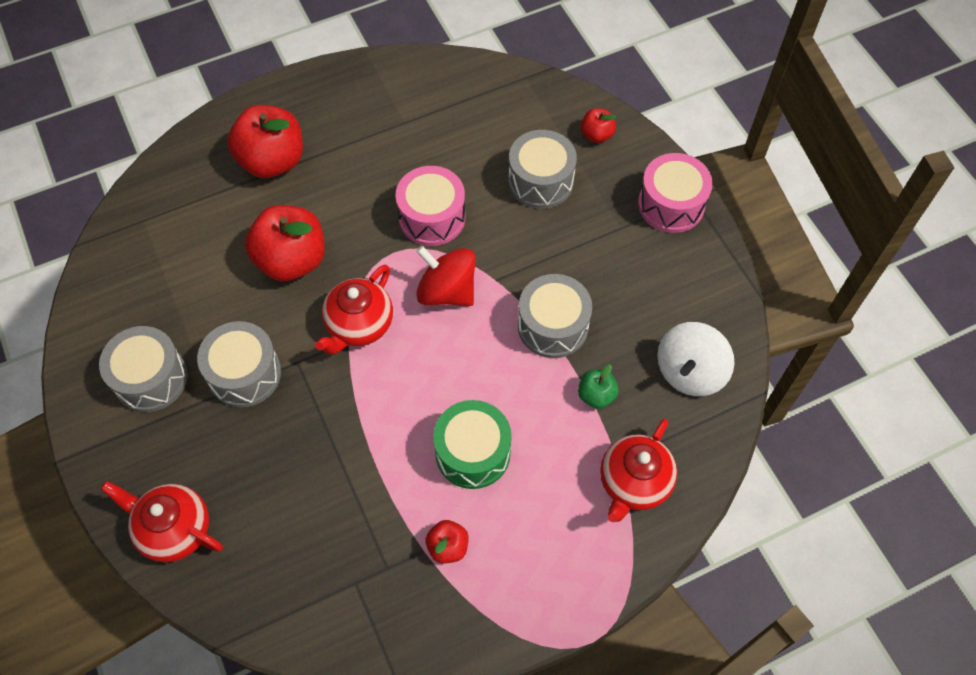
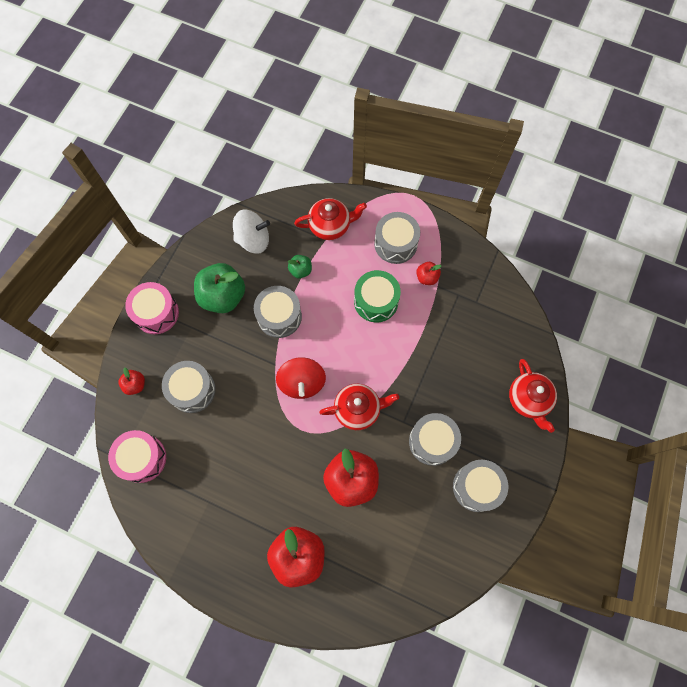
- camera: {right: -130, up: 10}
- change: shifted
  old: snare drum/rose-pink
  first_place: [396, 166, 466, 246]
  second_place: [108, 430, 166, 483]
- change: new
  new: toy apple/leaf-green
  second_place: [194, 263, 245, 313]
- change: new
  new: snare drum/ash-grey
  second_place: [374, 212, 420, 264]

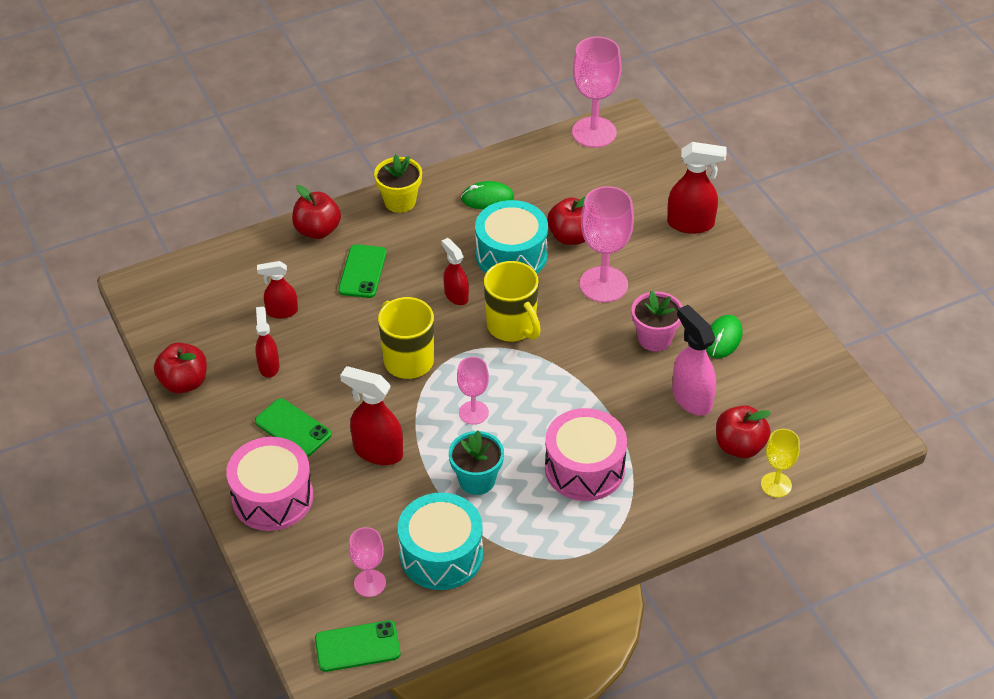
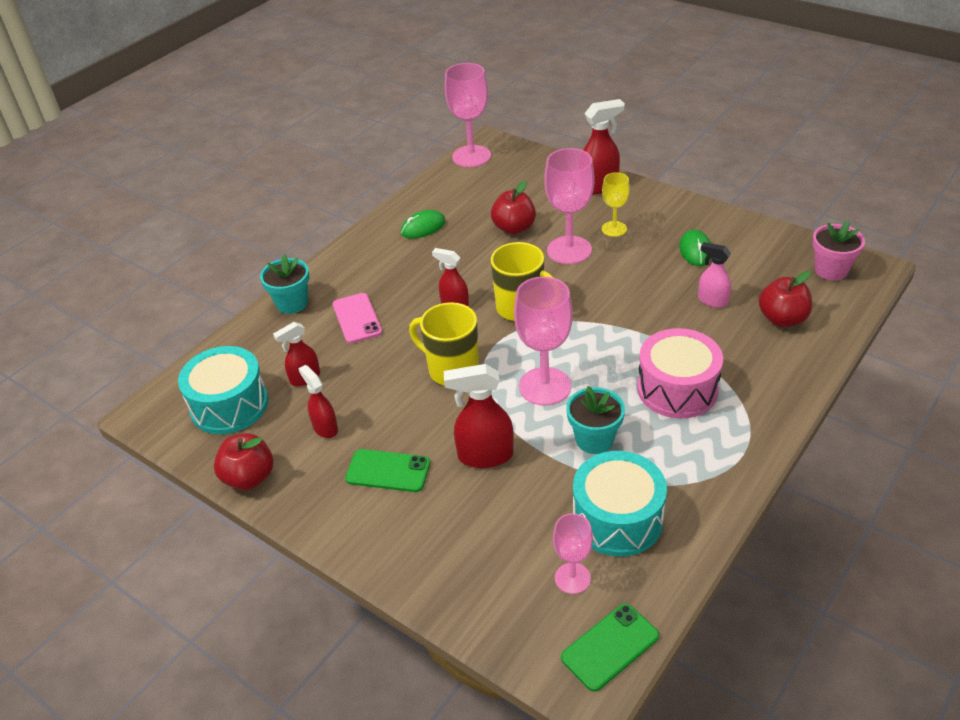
- camera: {right: -25, up: -5}
- change: gone
  old: snare drum/rose-pink
  first_place: [226, 437, 313, 531]
- change: swapped
  old: toy apple/red
  new: plant pot/aqua
  first_place: [292, 185, 341, 239]
  second_place: [260, 254, 309, 314]
- change: repainted
  old: mobile phone/leaf-green
  new: mobile phone/rose-pink
  first_place: [338, 244, 387, 298]
  second_place: [333, 293, 382, 343]
- change: gone
  old: plant pot/golden
  first_place: [374, 155, 422, 213]
- change: scaled
  old: wine glass/rose-pink
  first_place: [457, 357, 489, 424]
  second_place: [514, 276, 573, 406]
  factor: 1.74
- change: shifted
  old: snare drum/aqua
  first_place: [475, 200, 548, 273]
  second_place: [178, 346, 268, 434]
- change: shifted
  old: plant pot/rose-pink
  first_place: [632, 290, 683, 351]
  second_place: [812, 221, 865, 280]
- change: scaled
  old: spray cleaner/rose-pink
  first_place: [672, 305, 716, 416]
  second_place: [698, 242, 731, 308]
  factor: 0.64
- change: shifted
  old: wine glass/golden
  first_place: [761, 429, 800, 498]
  second_place: [602, 172, 630, 237]

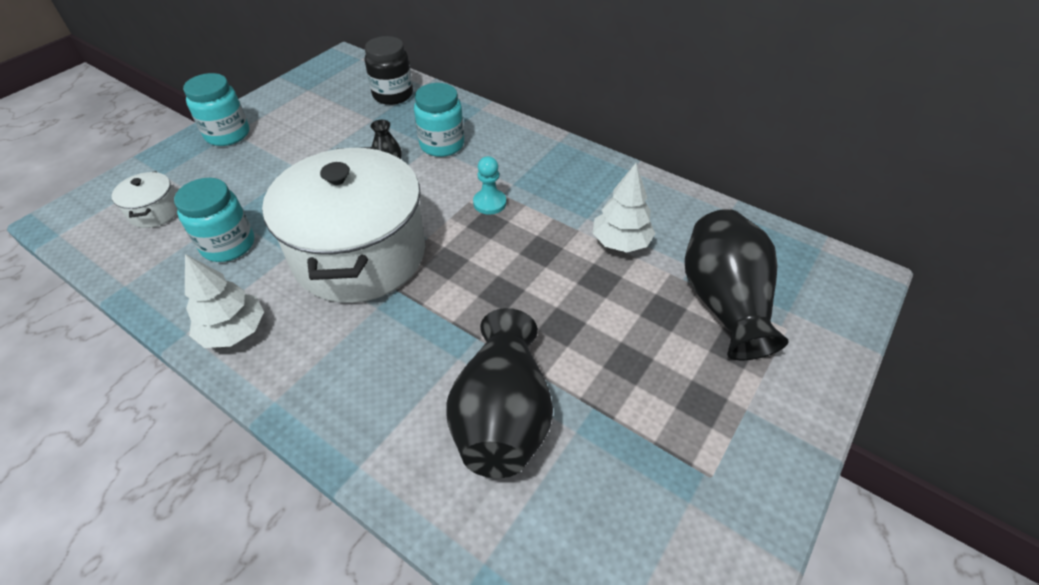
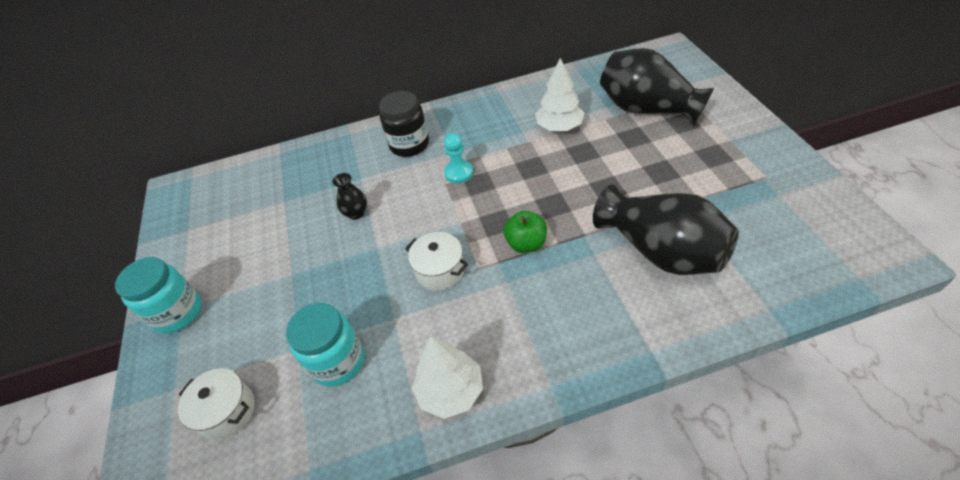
- camera: {right: -45, up: 0}
- change: scaled
  old: pot/snow-white
  first_place: [262, 147, 425, 303]
  second_place: [405, 232, 468, 291]
  factor: 0.4
- change: shifted
  old: jar/jet-black
  first_place: [365, 36, 413, 105]
  second_place: [379, 91, 429, 157]
- change: gone
  old: jar/aqua
  first_place: [414, 83, 464, 157]
- change: new
  new: toy apple/leaf-green
  second_place: [503, 211, 547, 253]

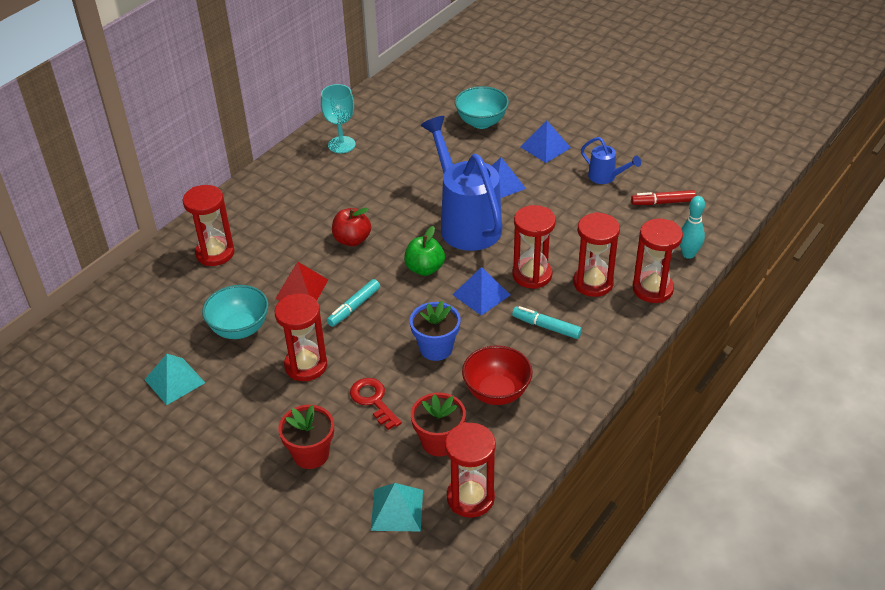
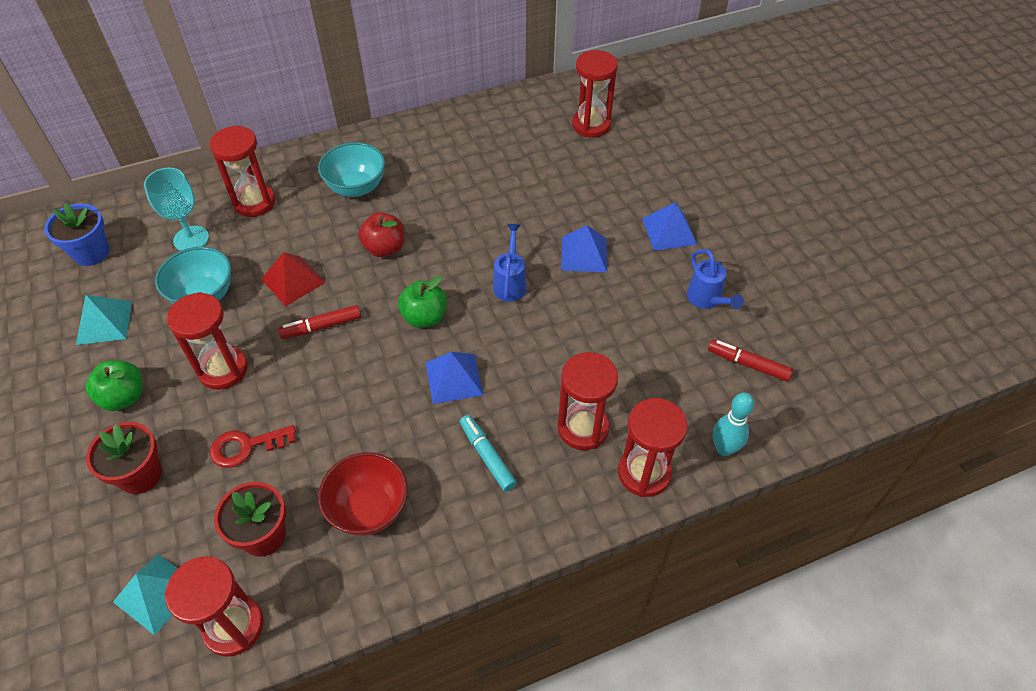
- camera: {right: 30, up: 10}
- change: shifted
  old: wine glass/aqua
  first_place: [321, 84, 356, 153]
  second_place: [144, 168, 209, 251]
- change: repainted
  old: felt pen/aqua
  new: felt pen/red
  first_place: [327, 279, 380, 327]
  second_place: [278, 305, 361, 339]
- change: rotated
  old: latchkey/red
  first_place: [350, 378, 402, 430]
  second_place: [210, 425, 296, 468]
  degrees: -105
- change: shifted
  old: plant pot/royal blue
  first_place: [410, 301, 461, 361]
  second_place: [44, 203, 109, 266]
- change: scaled
  old: sprinkling can/royal blue
  first_place: [420, 116, 502, 251]
  second_place: [493, 224, 527, 302]
  factor: 0.46
- change: shifted
  old: bowl/aqua
  first_place: [455, 86, 509, 129]
  second_place: [318, 142, 385, 197]
- change: shifted
  old: sand timer/red
  first_place: [512, 205, 556, 289]
  second_place: [572, 50, 618, 137]
- change: new
  new: toy apple/leaf-green
  second_place: [85, 360, 142, 411]

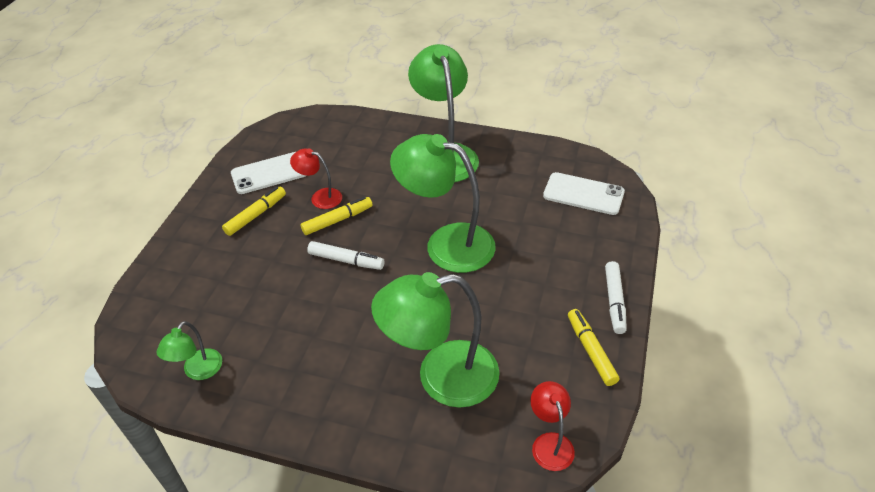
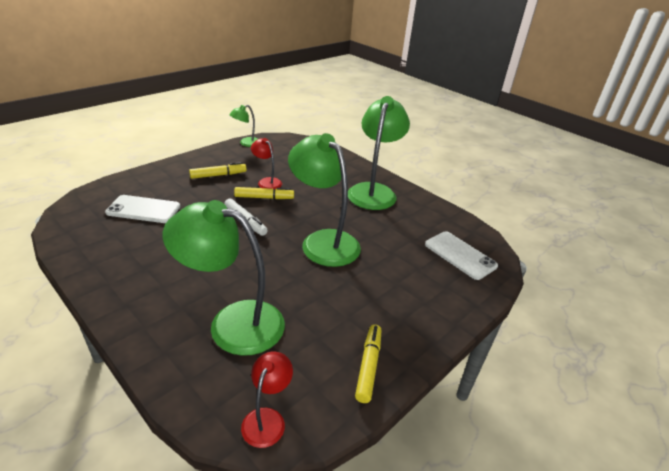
- camera: {right: 25, up: -10}
- change: shifted
  old: reading lamp/leaf-green
  first_place: [156, 321, 222, 380]
  second_place: [229, 105, 258, 147]
- change: shifted
  old: mobile phone/snow-white
  first_place: [231, 152, 306, 194]
  second_place: [105, 195, 180, 223]
- change: gone
  old: felt pen/snow-white
  first_place: [605, 261, 627, 334]

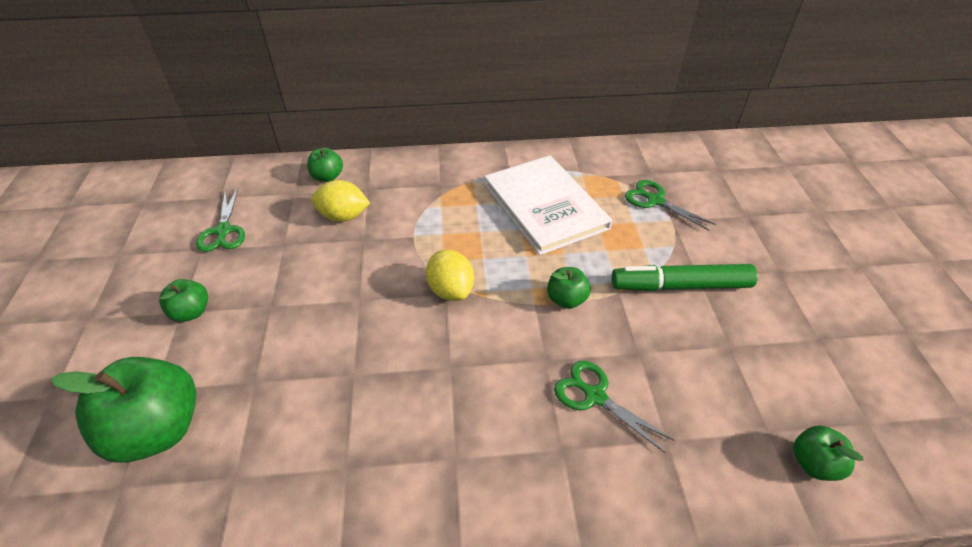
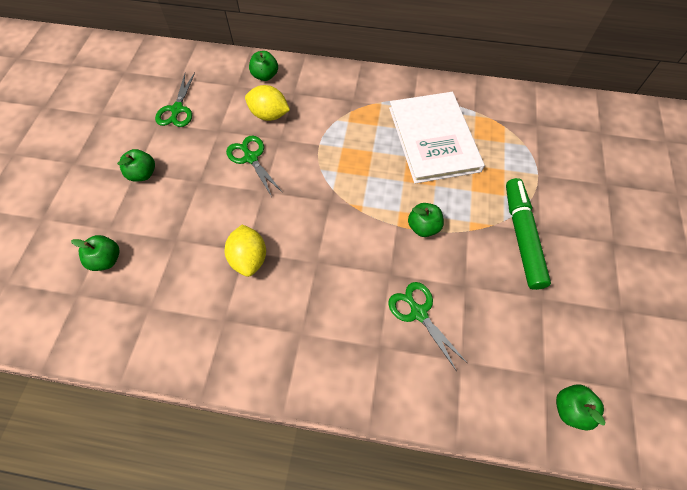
- camera: {right: 15, up: 15}
- change: scaled
  old: toy apple/leaf-green
  first_place: [51, 357, 196, 463]
  second_place: [71, 235, 120, 271]
  factor: 0.51
- change: shifted
  old: citrus fruit/golden
  first_place: [426, 250, 474, 301]
  second_place: [225, 225, 266, 277]
- change: rotated
  old: felt pen/leaf-green
  first_place: [611, 264, 758, 291]
  second_place: [506, 178, 551, 290]
  degrees: 75
- change: shifted
  old: pair of scissors/leaf-green
  first_place: [625, 180, 716, 231]
  second_place: [226, 135, 283, 197]

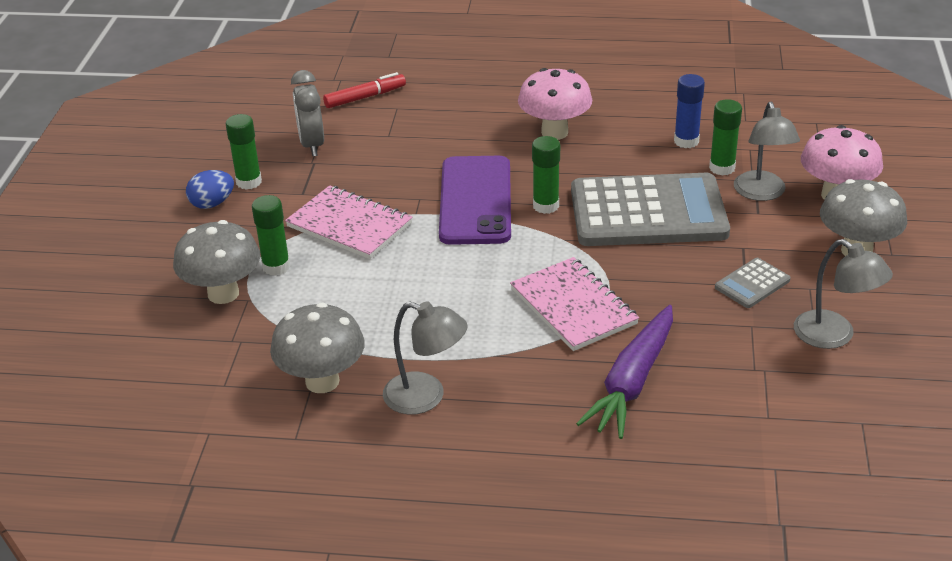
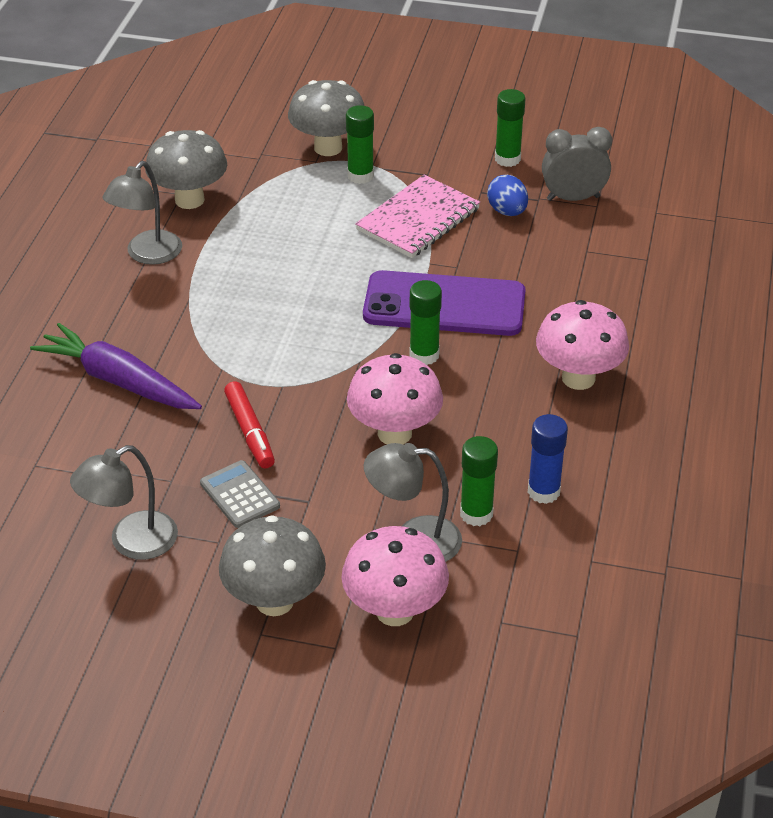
- camera: {right: 95, up: 5}
- change: shifted
  old: egg shape/royal blue
  first_place: [186, 170, 234, 209]
  second_place: [487, 175, 528, 216]
- change: shifted
  old: felt pen/red
  first_place: [323, 72, 406, 108]
  second_place: [224, 381, 275, 468]
- change: gone
  old: notepad/rose-pink
  first_place: [510, 257, 639, 351]
- change: swapped
  old: pocket calculator/ash-grey
  new: fungus/rose-pink
  first_place: [571, 173, 730, 246]
  second_place: [347, 353, 443, 444]

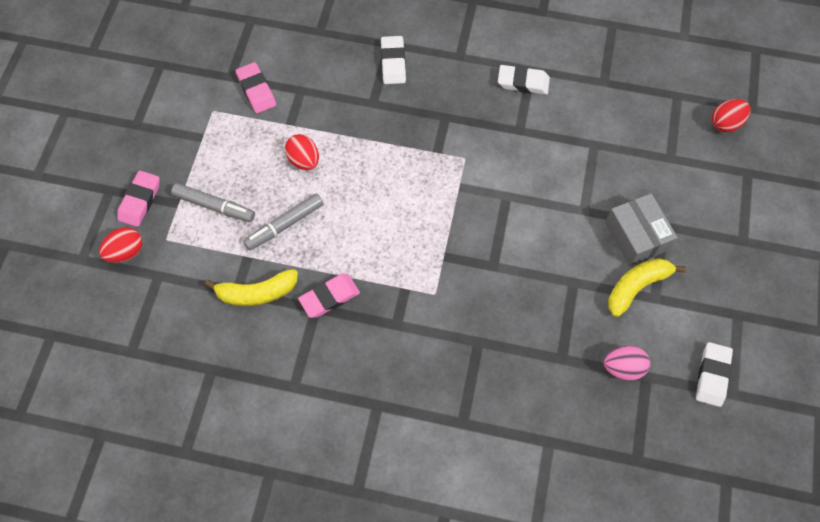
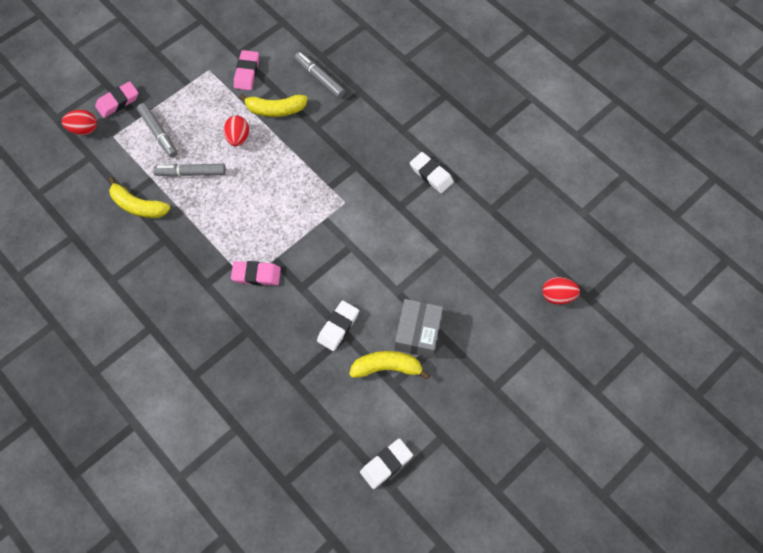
- camera: {right: 35, up: 0}
- change: shifted
  old: eraser/rose-pink
  first_place: [298, 274, 360, 318]
  second_place: [231, 261, 281, 286]
- change: shifted
  old: eraser/snow-white
  first_place: [381, 36, 406, 84]
  second_place: [317, 300, 359, 351]
- change: gone
  old: egg shape/rose-pink
  first_place: [604, 346, 650, 380]
- change: new
  new: toy banana/golden
  second_place: [239, 94, 308, 117]
- change: new
  new: felt pen/ash-grey
  second_place: [294, 52, 345, 98]

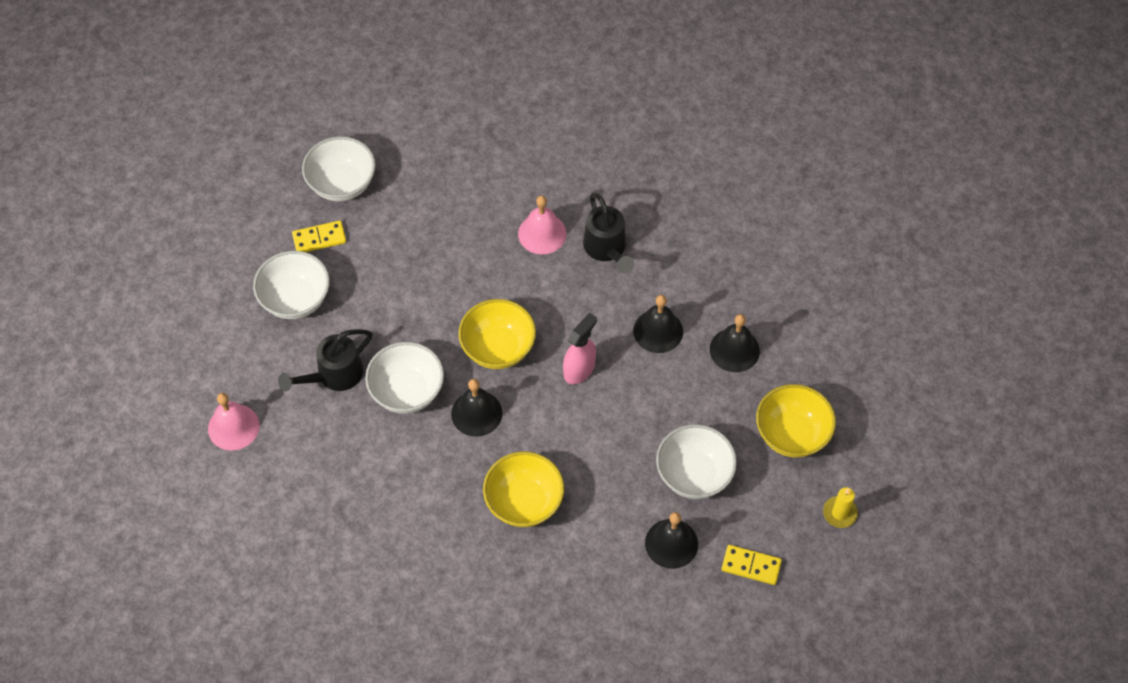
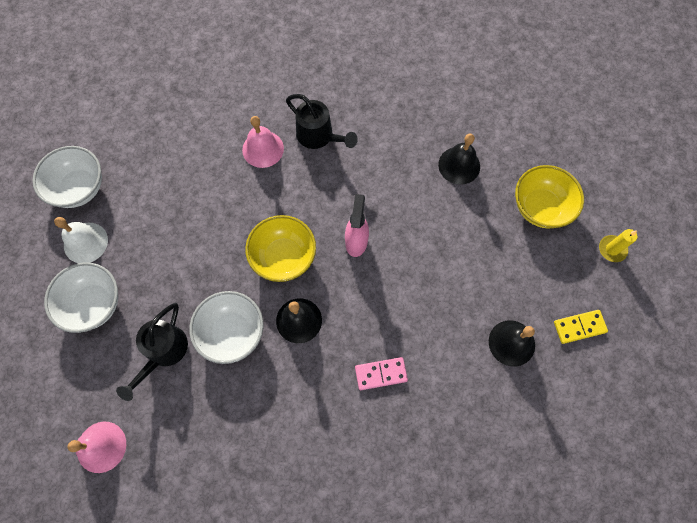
- camera: {right: -30, up: 10}
- change: swapped
  old: domino tile/golden
  new: school bell/snow-white
  first_place: [292, 220, 346, 252]
  second_place: [54, 217, 108, 263]
- change: swapped
  old: bowl/golden
  new: domino tile/rose-pink
  first_place: [483, 452, 564, 527]
  second_place: [355, 357, 408, 390]
- change: gone
  old: school bell/jet-black
  first_place: [633, 295, 683, 353]
- change: gone
  old: bowl/snow-white
  first_place: [656, 424, 737, 499]

